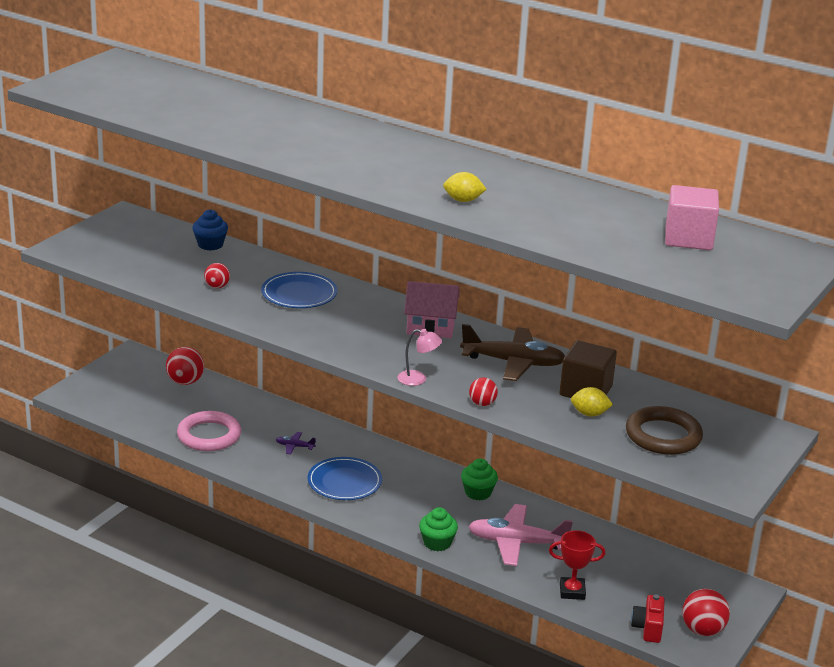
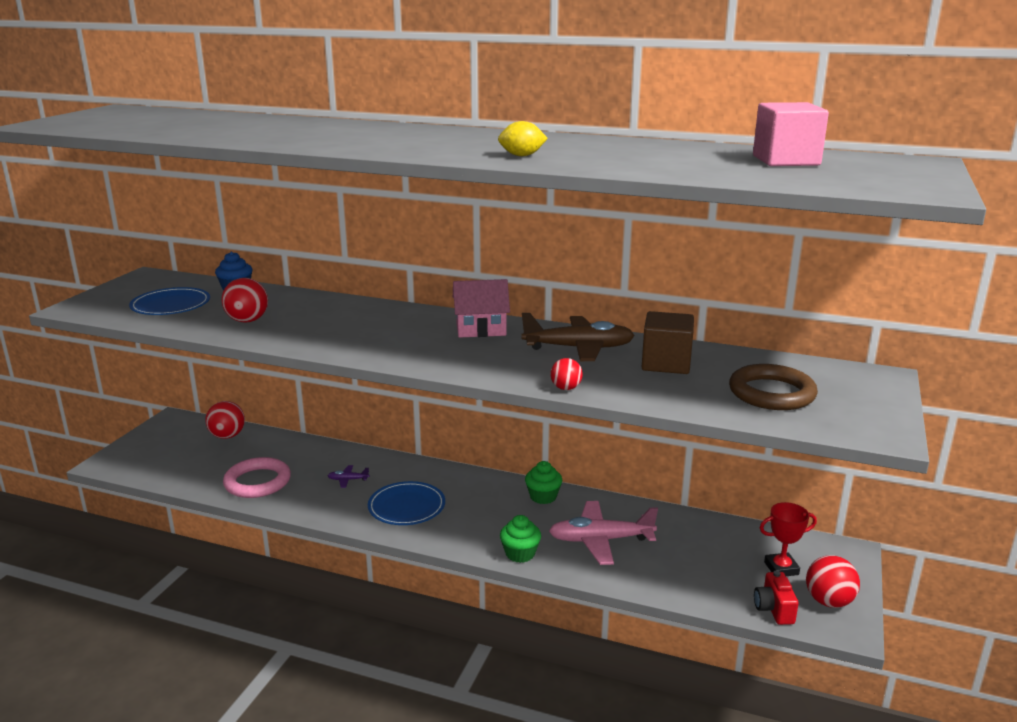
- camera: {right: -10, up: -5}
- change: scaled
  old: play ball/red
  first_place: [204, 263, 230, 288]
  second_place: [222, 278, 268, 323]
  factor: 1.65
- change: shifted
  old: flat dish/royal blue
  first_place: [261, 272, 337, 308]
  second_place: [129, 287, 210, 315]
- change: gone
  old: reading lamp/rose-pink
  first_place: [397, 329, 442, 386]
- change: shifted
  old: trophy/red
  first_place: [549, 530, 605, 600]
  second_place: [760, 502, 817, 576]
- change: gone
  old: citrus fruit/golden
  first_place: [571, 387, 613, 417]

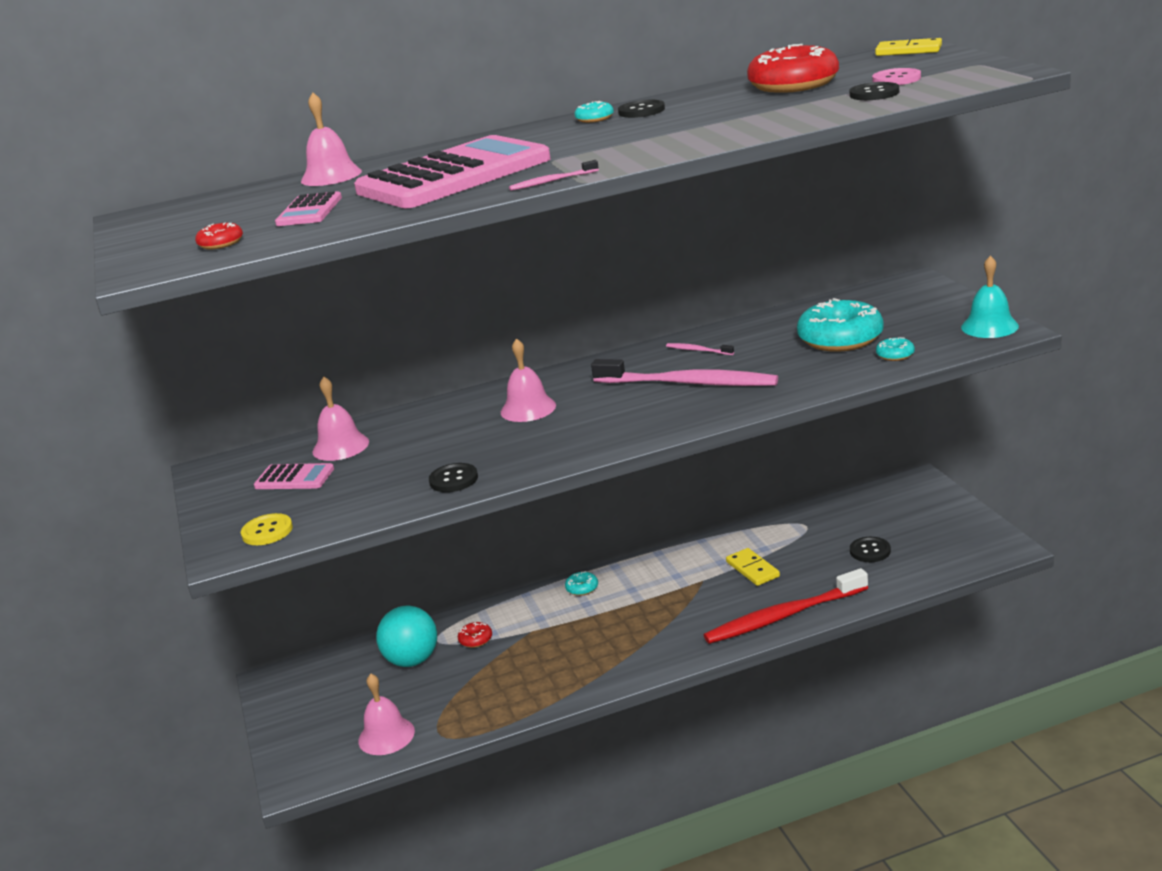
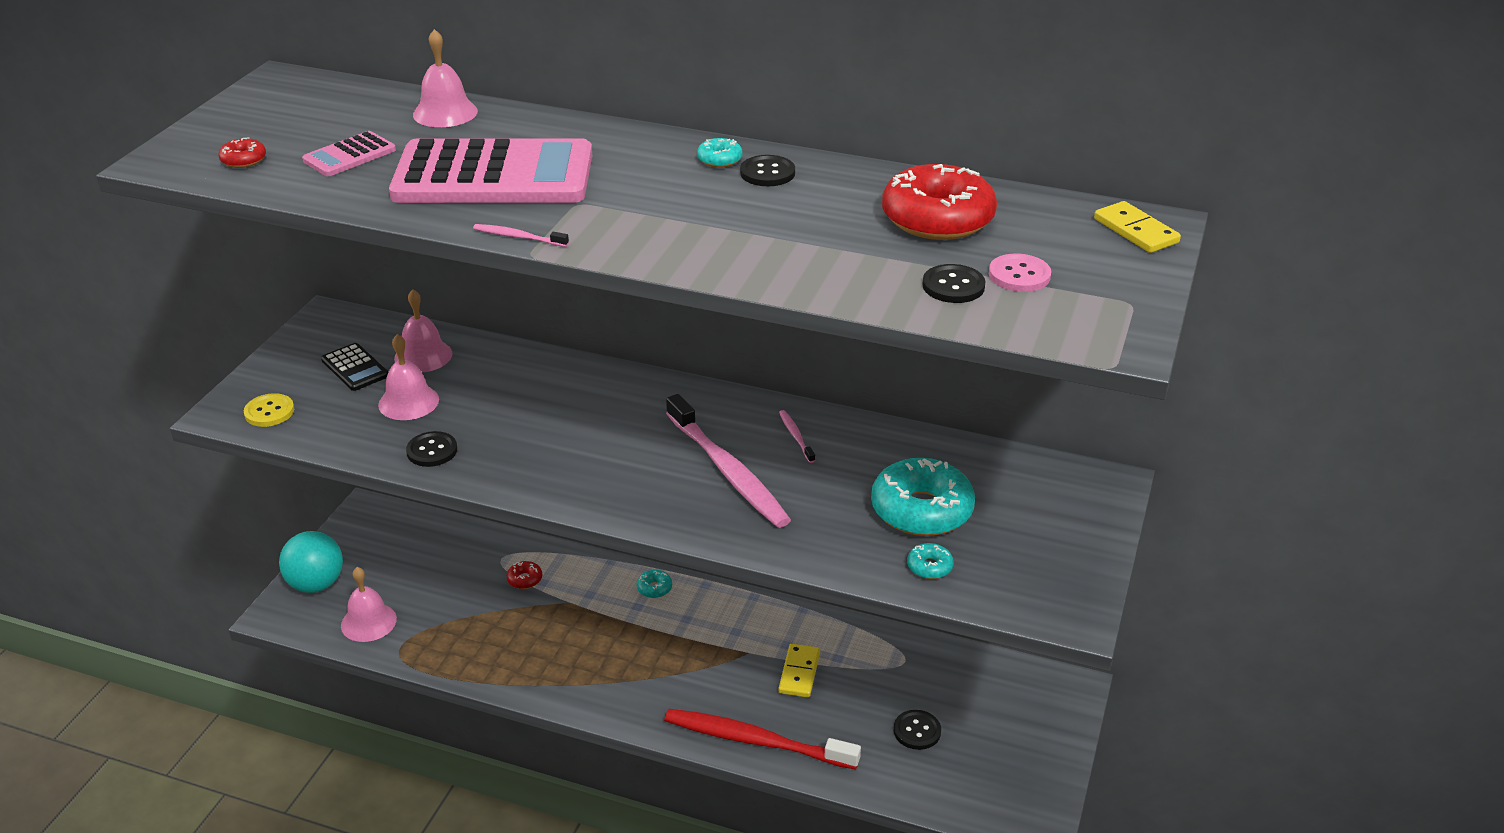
- camera: {right: 35, up: 10}
- change: repainted
  old: pocket calculator/rose-pink
  new: pocket calculator/jet-black
  first_place: [254, 463, 334, 489]
  second_place: [321, 343, 388, 391]
- change: shifted
  old: play ball/aqua
  first_place: [376, 606, 437, 667]
  second_place: [279, 531, 343, 593]
- change: shifted
  old: school bell/rose-pink
  first_place: [501, 338, 556, 422]
  second_place: [378, 334, 439, 420]
- change: gone
  old: school bell/aqua
  first_place: [961, 256, 1019, 338]

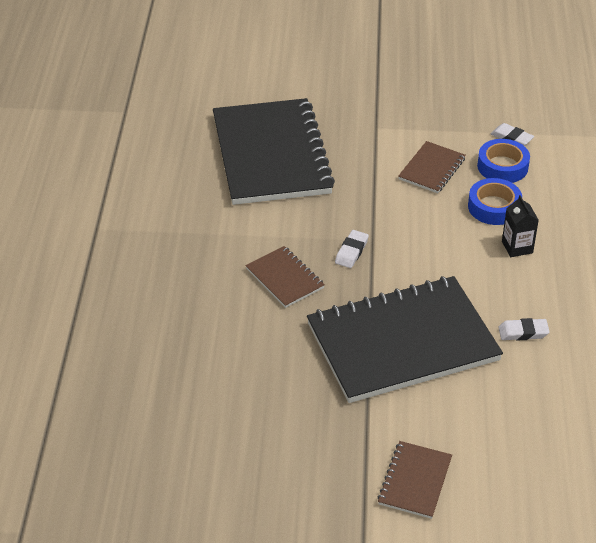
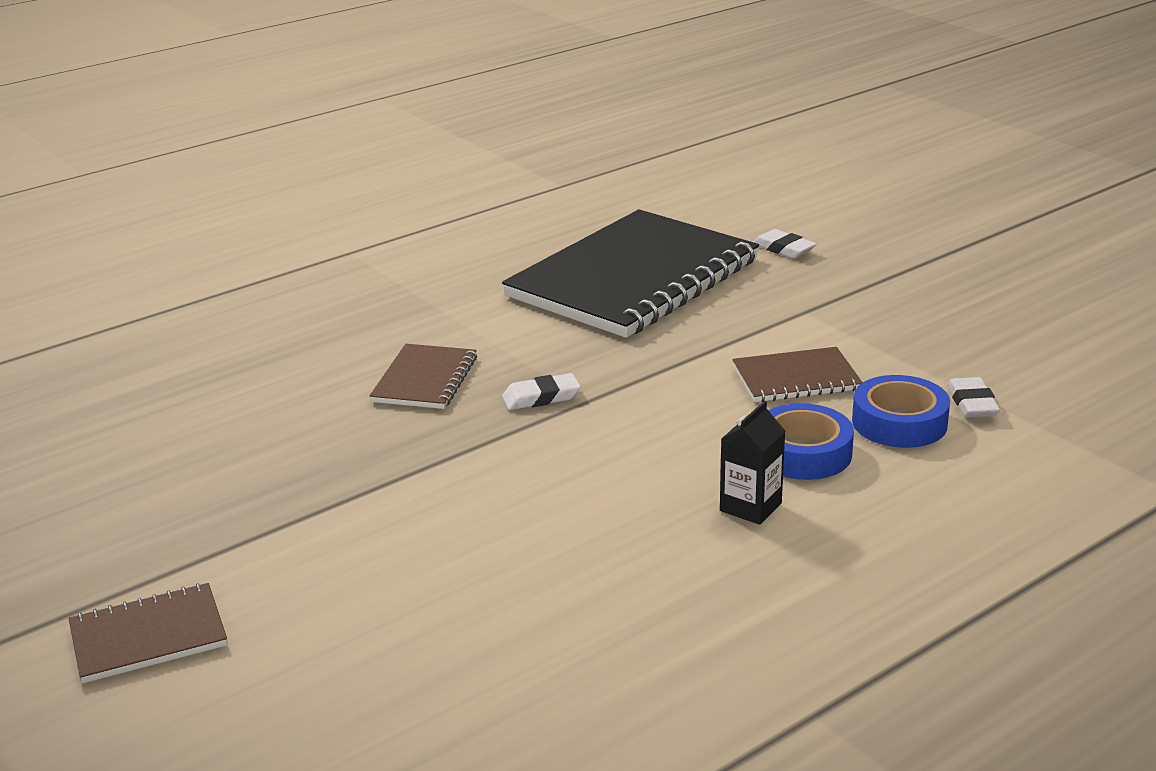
- camera: {right: 50, up: -15}
- change: gone
  old: notepad/jet-black
  first_place: [307, 276, 503, 403]
- change: shifted
  old: eraser/snow-white
  first_place: [498, 318, 550, 340]
  second_place: [754, 229, 817, 259]

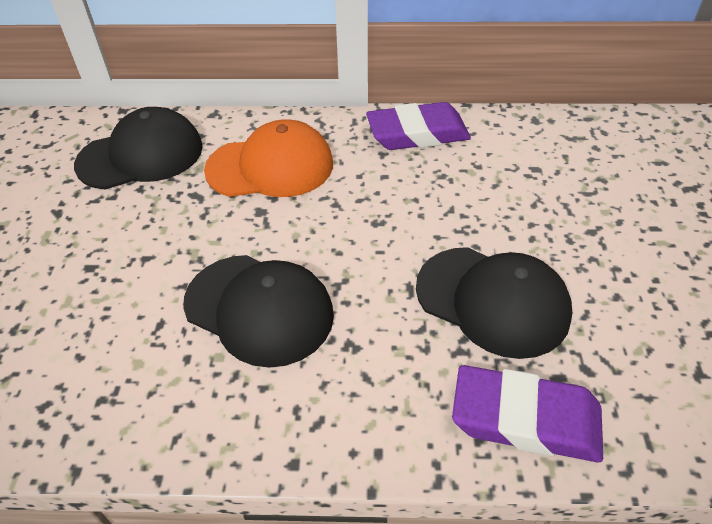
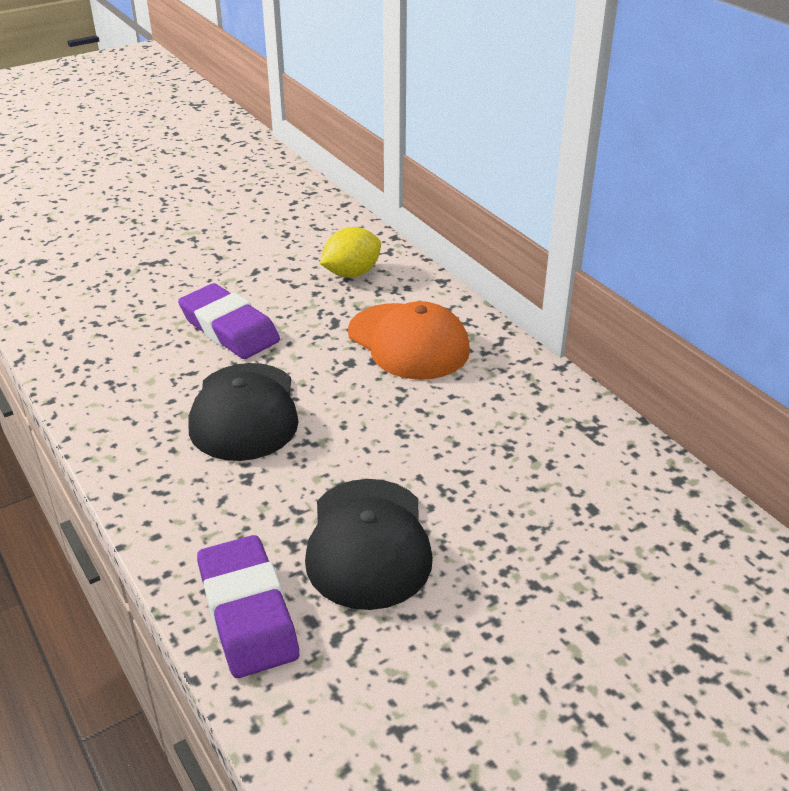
- camera: {right: 55, up: -10}
- change: swapped
  old: peaked cap/jet-black
  new: citrus fruit/golden
  first_place: [74, 107, 203, 190]
  second_place: [320, 227, 381, 278]
- change: shifted
  old: eraser/purple
  first_place: [366, 102, 471, 150]
  second_place: [178, 283, 280, 359]

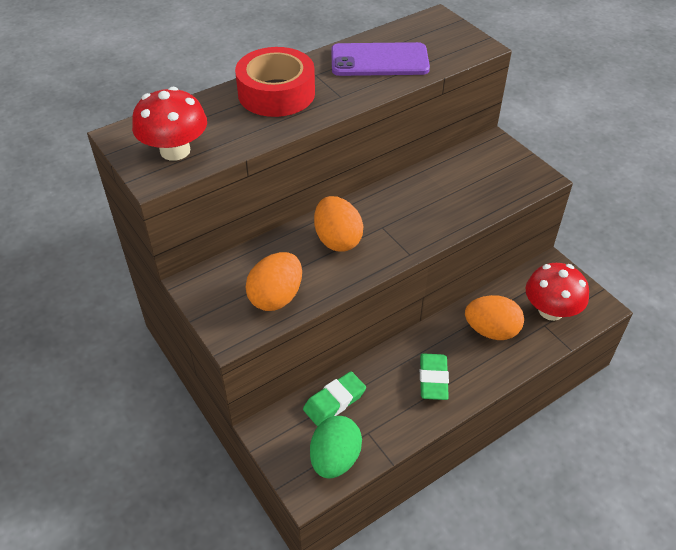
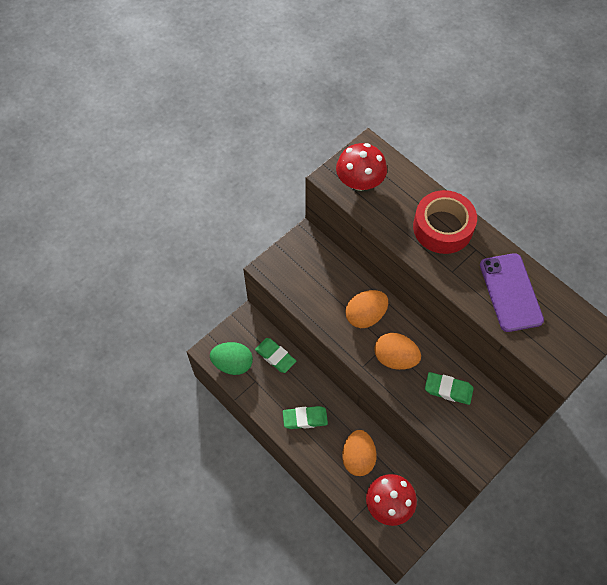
- camera: {right: 80, up: 15}
- change: shifted
  old: egg shape/orange-coloured
  first_place: [245, 252, 302, 311]
  second_place: [374, 333, 421, 370]
- change: new
  new: eraser/leaf-green
  second_place: [425, 372, 474, 405]

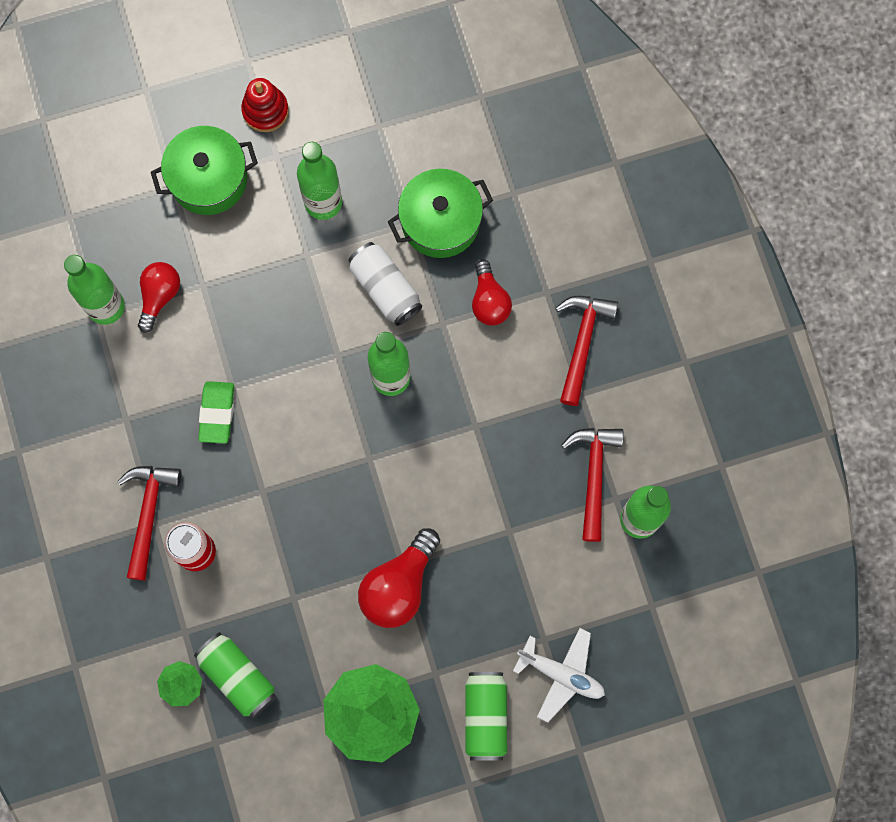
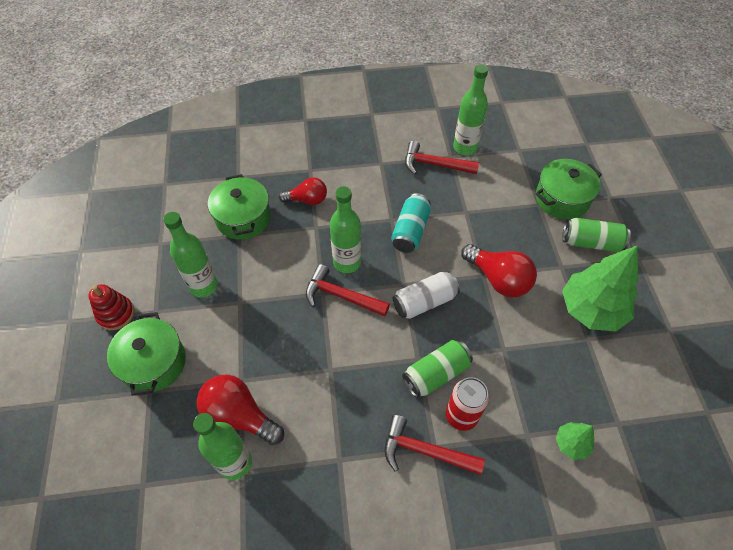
- camera: {right: -80, up: -20}
- change: scaled
  old: light bulb/red
  first_place: [138, 262, 180, 333]
  second_place: [197, 375, 284, 445]
  factor: 1.52
- change: shifted
  old: can/leaf-green
  first_place: [194, 632, 276, 719]
  second_place: [402, 340, 473, 398]
- change: gone
  old: eraser/leaf-green
  first_place: [198, 381, 234, 444]
- change: shifted
  old: can/snow-white
  first_place: [349, 242, 422, 326]
  second_place: [393, 271, 460, 319]
- change: swapped
  old: plane/snow-white
  new: pot/leaf-green
  first_place: [513, 628, 605, 722]
  second_place: [535, 159, 602, 219]
- change: shifted
  old: carpenter's hammer/red
  first_place: [556, 296, 618, 406]
  second_place: [306, 264, 390, 317]
- change: new
  new: can/aqua
  second_place: [391, 193, 431, 253]

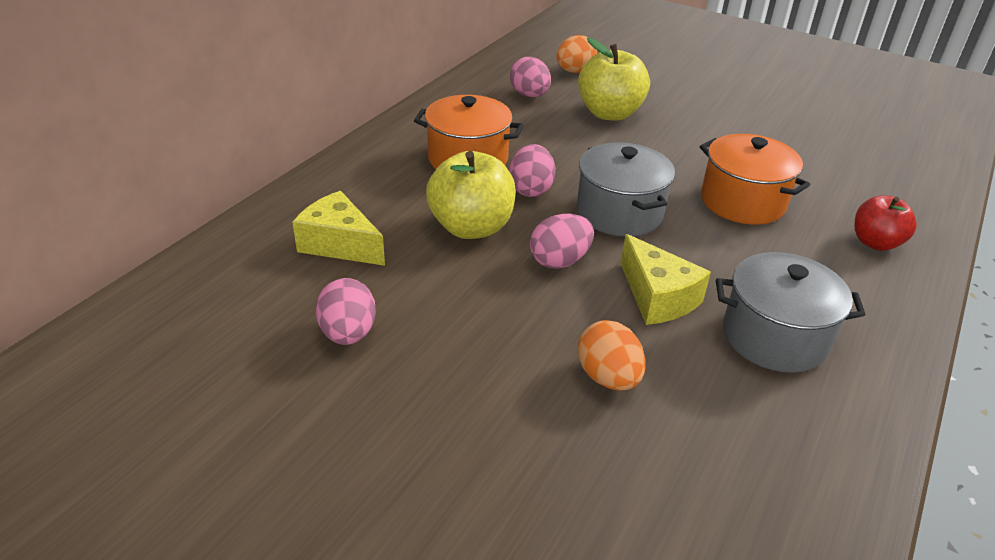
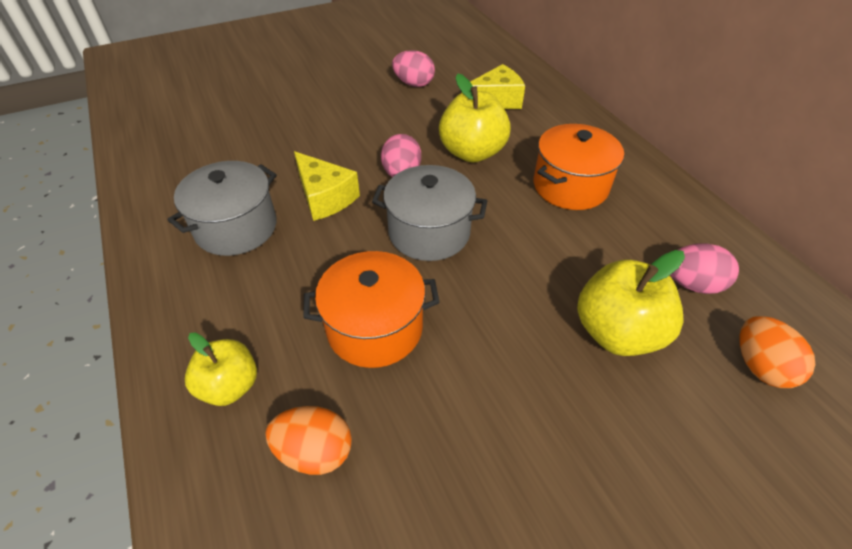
- camera: {right: 125, up: 10}
- change: gone
  old: egg shape/rose-pink
  first_place: [509, 144, 556, 197]
- change: shifted
  old: egg shape/orange-coloured
  first_place: [578, 320, 646, 391]
  second_place: [265, 406, 352, 475]
- change: rotated
  old: piece of cheese/golden
  first_place: [620, 234, 711, 325]
  second_place: [294, 151, 360, 221]
  degrees: -135
- change: repainted
  old: toy apple/red
  new: toy apple/golden
  first_place: [854, 195, 917, 251]
  second_place: [185, 333, 257, 406]

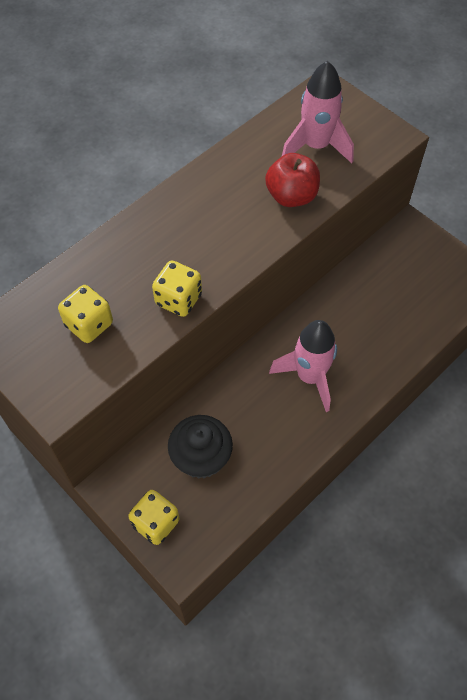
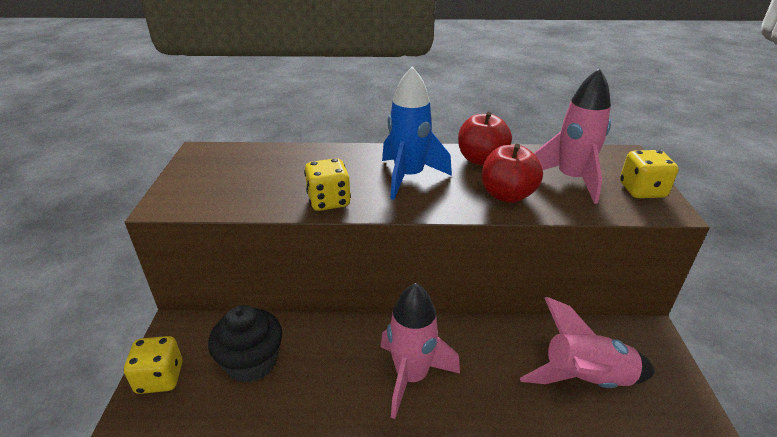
- camera: {right: 45, up: -25}
- change: shifted
  old: die/golden
  first_place: [58, 285, 113, 343]
  second_place: [620, 150, 679, 198]
- change: new
  new: toy rocket/royal blue
  second_place: [382, 66, 452, 200]
- change: new
  new: toy apple/red
  second_place: [458, 111, 512, 165]
- change: new
  new: toy rocket/rose-pink
  second_place: [520, 297, 655, 388]

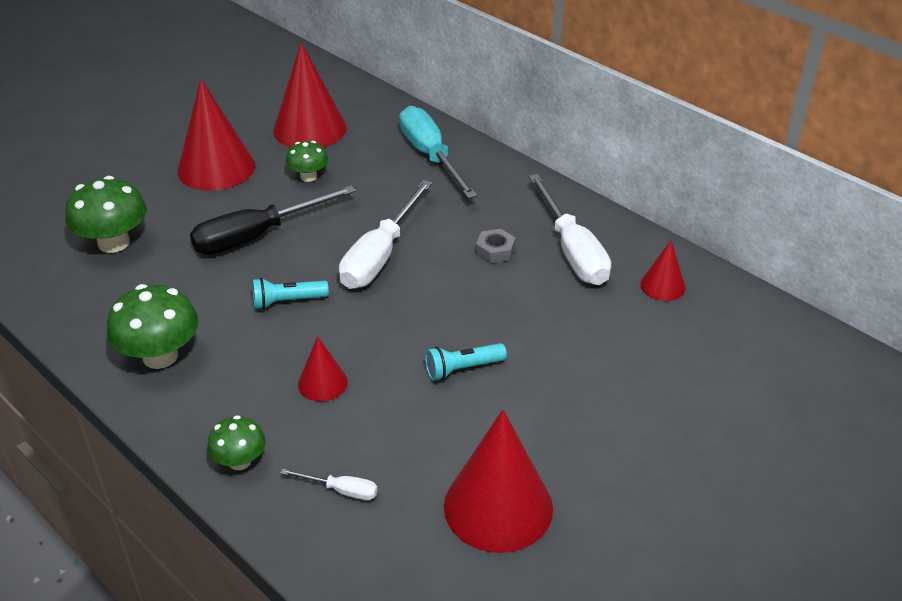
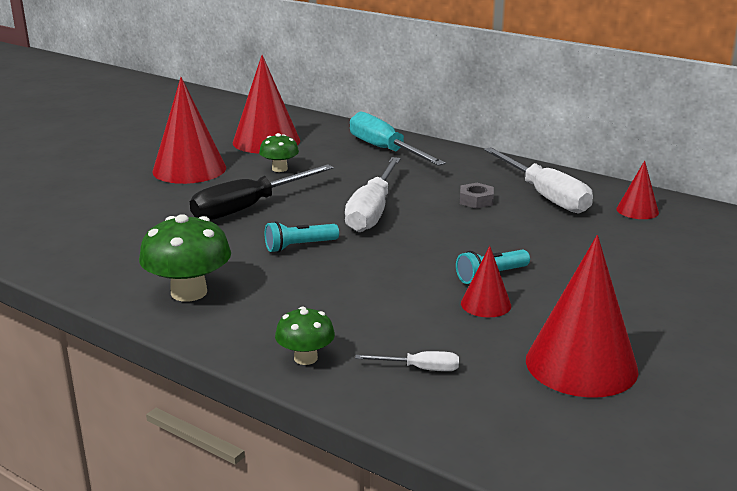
- camera: {right: -10, up: -15}
- change: gone
  old: fungus/leaf-green
  first_place: [65, 176, 147, 253]
- change: shifted
  old: cone/red
  first_place: [298, 336, 348, 401]
  second_place: [461, 246, 511, 317]

